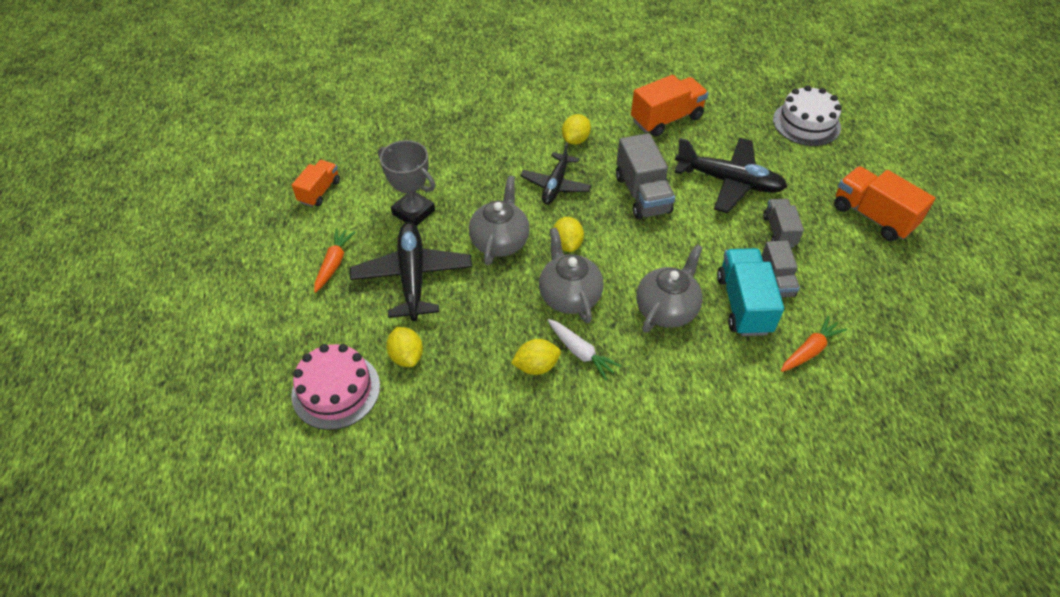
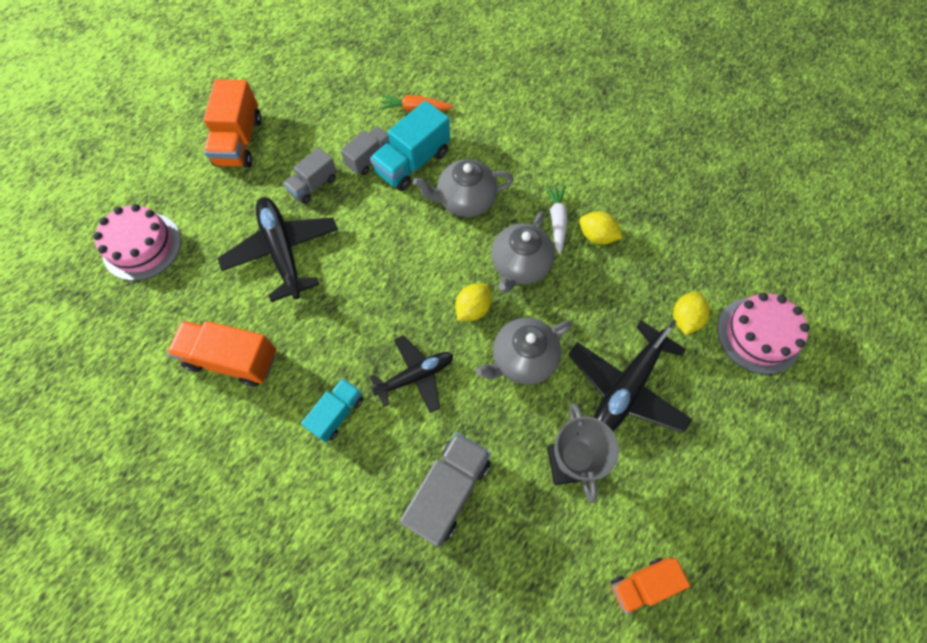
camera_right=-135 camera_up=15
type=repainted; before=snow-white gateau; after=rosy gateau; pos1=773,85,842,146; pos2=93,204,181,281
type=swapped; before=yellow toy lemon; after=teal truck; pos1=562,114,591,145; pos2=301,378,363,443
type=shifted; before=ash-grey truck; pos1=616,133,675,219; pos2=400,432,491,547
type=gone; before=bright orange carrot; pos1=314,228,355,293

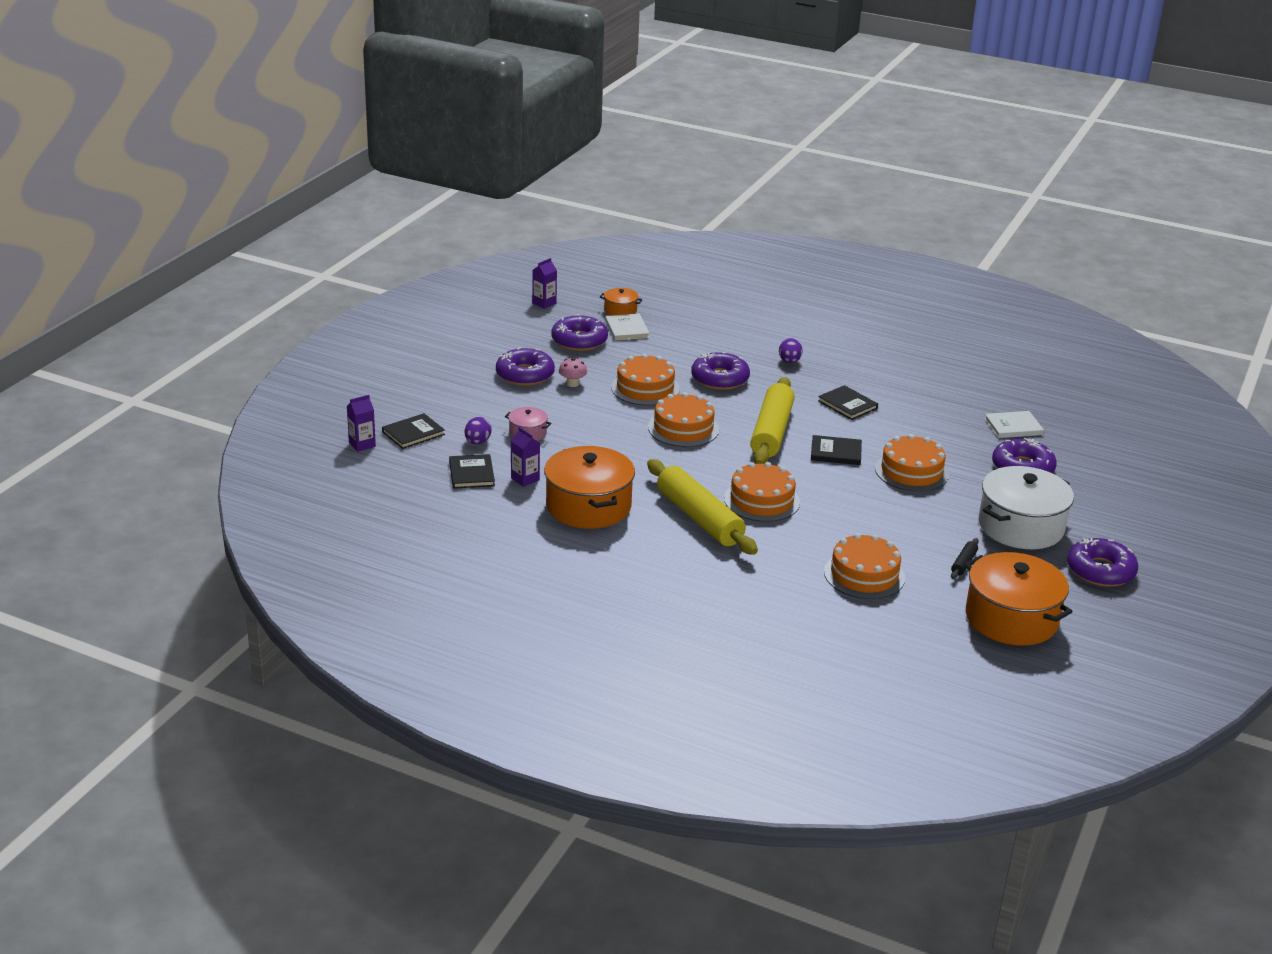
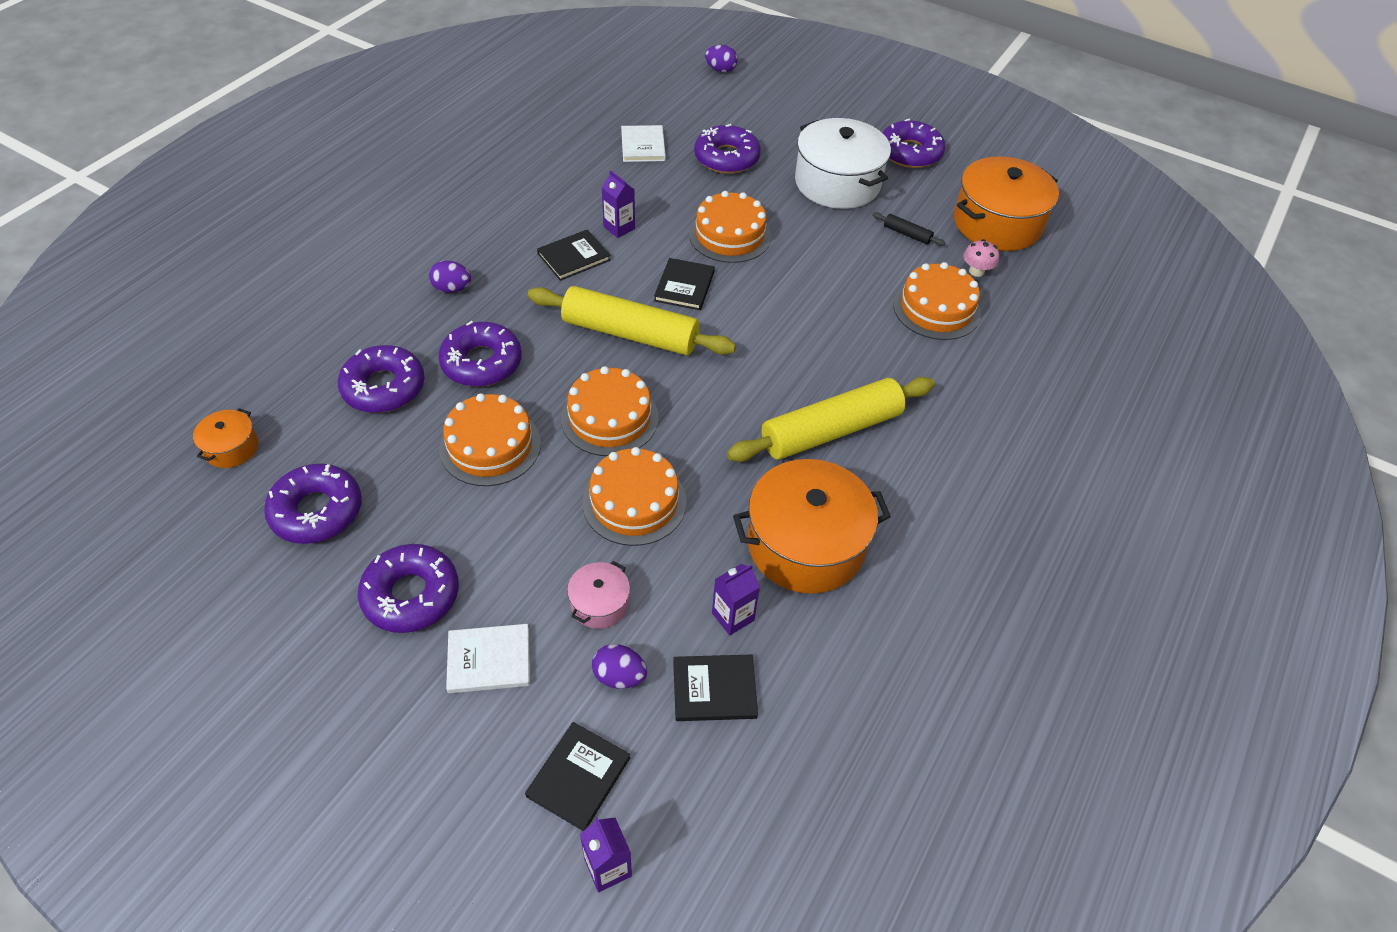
camera_right=-85 camera_up=20
type=new; after=royal purple donut; pos2=338,345,425,413
type=shifted; before=snow-white hardback; pos1=605,314,650,341; pos2=446,624,530,693
type=rotated; before=ebony hardback; pos1=382,413,445,449; pos2=525,722,630,831; turn=60
type=shifted; before=bright orange gateau; pos1=724,462,800,522; pos2=582,447,687,546
type=shifted; before=royal purple carton; pos1=532,258,557,309; pos2=602,171,635,238
type=new; after=royal purple egg; pos2=705,45,738,72
type=shifted; before=rosy fungus; pos1=559,357,587,387; pos2=963,239,999,277

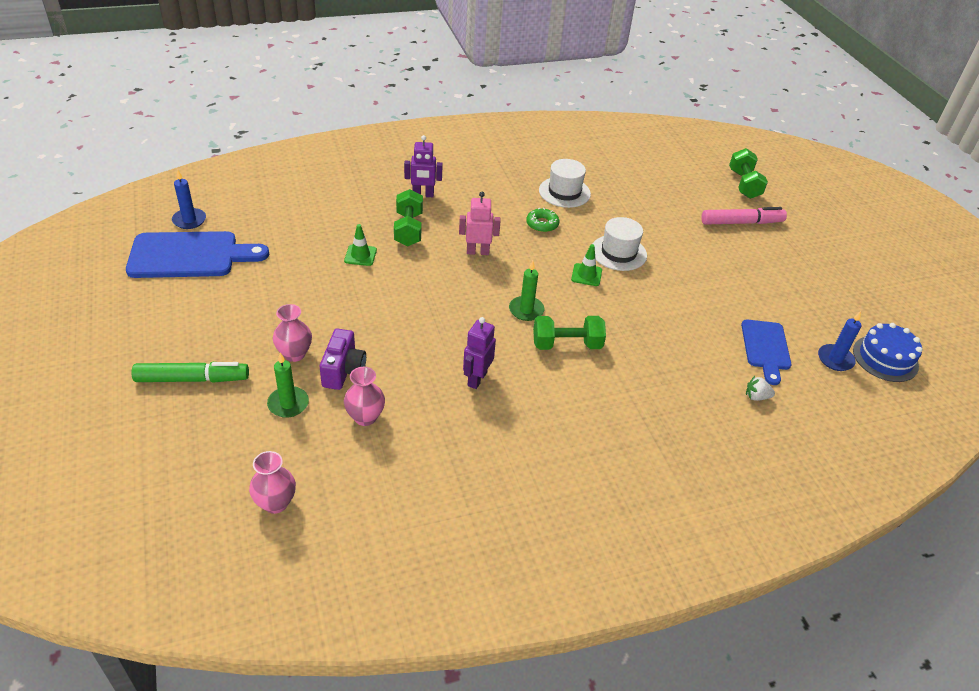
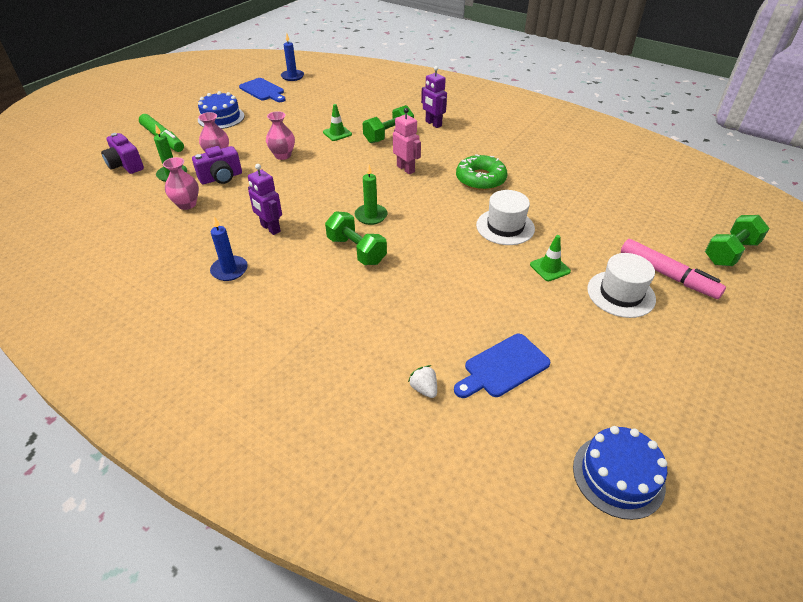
camera_right=55 camera_up=0
type=new; after=royal purple camera; pos2=101,133,144,174
type=new; after=royal blue gateau; pos2=198,91,245,129
type=shifted; before=royal blue candle; pos1=818,311,861,371; pos2=210,217,248,281
type=scaled; before=royal blue cutting board; pos1=126,231,269,278; pos2=239,78,285,102; scale=0.62
type=rotated; before=royal purple robot figure; pos1=463,317,496,389; pos2=248,164,282,235; turn=-120
type=shifted; before=rosy vase; pos1=249,451,296,514; pos2=266,111,295,160
type=scaled; before=leaf-green donut; pos1=526,208,559,232; pos2=456,154,507,190; scale=1.6
type=shifted; before=leaf-green traffic cone; pos1=571,244,602,286; pos2=530,235,571,281
type=shifted; before=snow-white tall hat; pos1=539,159,591,208; pos2=587,253,656,318

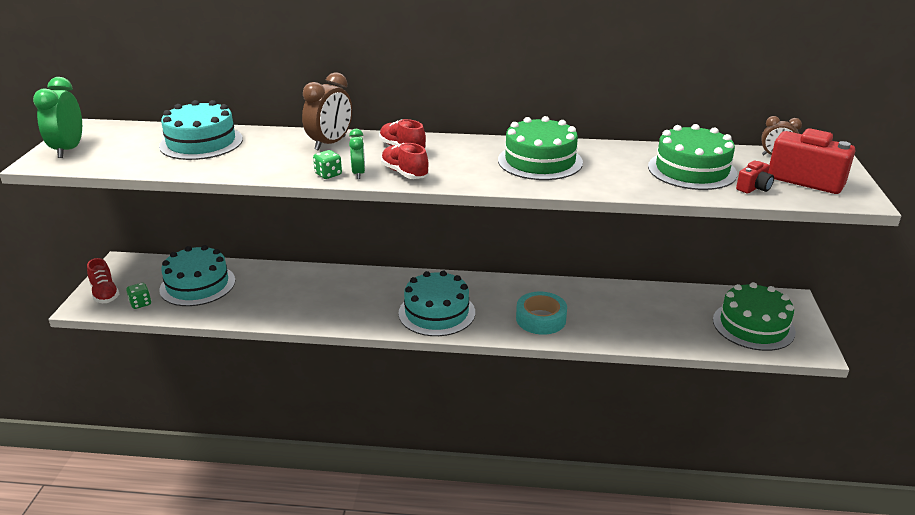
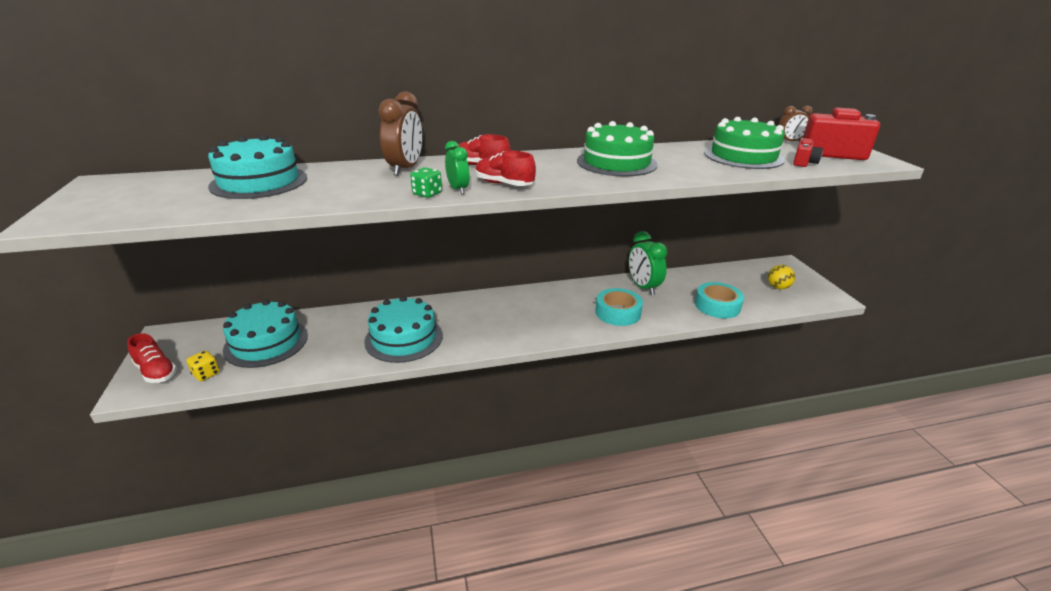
camera_right=-20 camera_up=0
type=repainted; before=leaf-green game die; after=yellow game die; pos1=126,283,151,309; pos2=186,350,220,381
type=shifted; before=teal gateau; pos1=398,271,475,336; pos2=364,296,443,363
type=shifted; before=leaf-green alarm clock; pos1=33,77,82,158; pos2=629,231,667,295
type=new; after=teal sticky tape; pos2=695,282,744,318
type=swapped; before=leaf-green gateau; after=yellow play ball; pos1=713,282,796,351; pos2=768,265,795,289

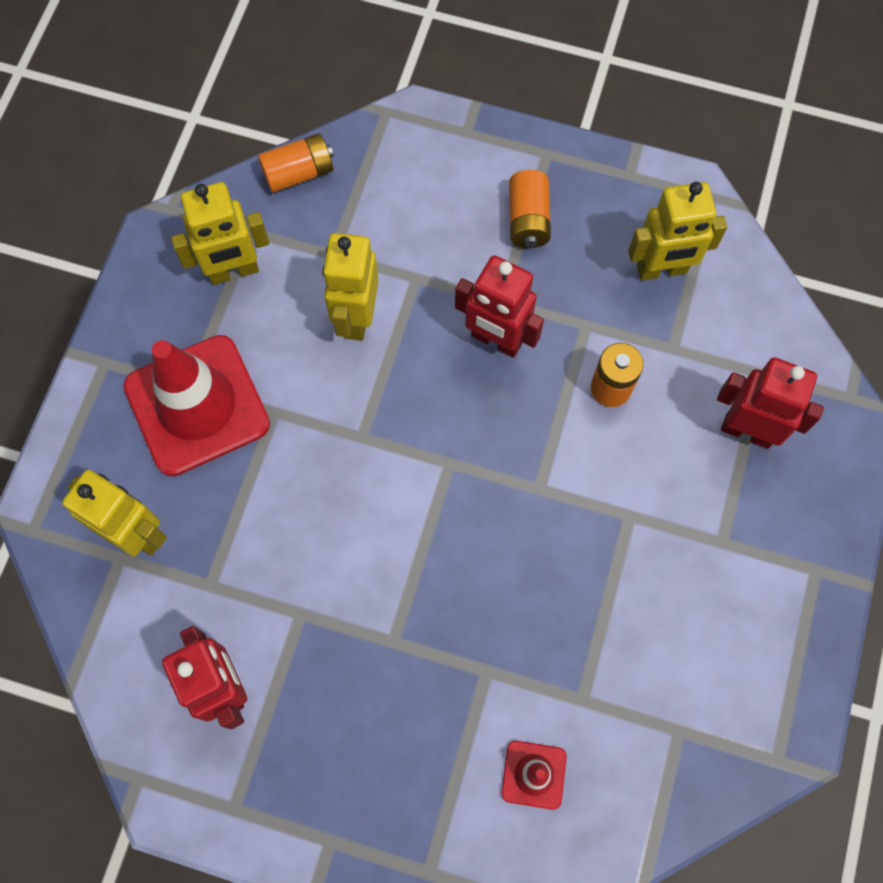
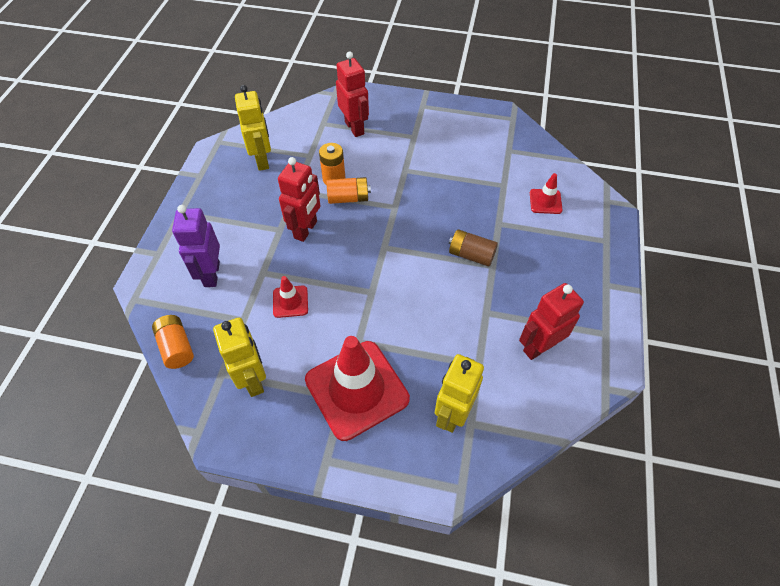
camera_right=-95 camera_up=-15
type=new; after=royal purple robot figure; pos2=172,205,220,287
type=swapped; before=yellow robot figure; after=red traffic cone; pos1=322,233,379,341; pos2=273,276,308,318
type=shifted; before=bright orange AA battery; pos1=509,170,551,248; pos2=327,177,371,204
type=rotated; before=red robot figure; pos1=717,357,824,449; pos2=336,51,369,137; turn=135
type=new; after=brown AA battery; pos2=449,229,498,267

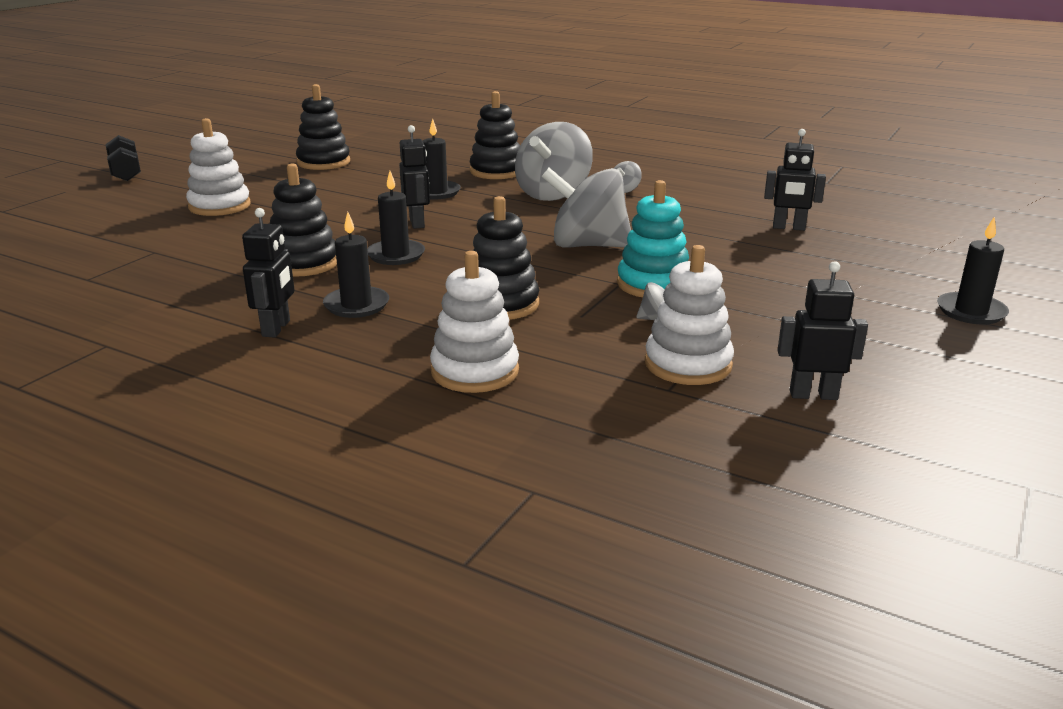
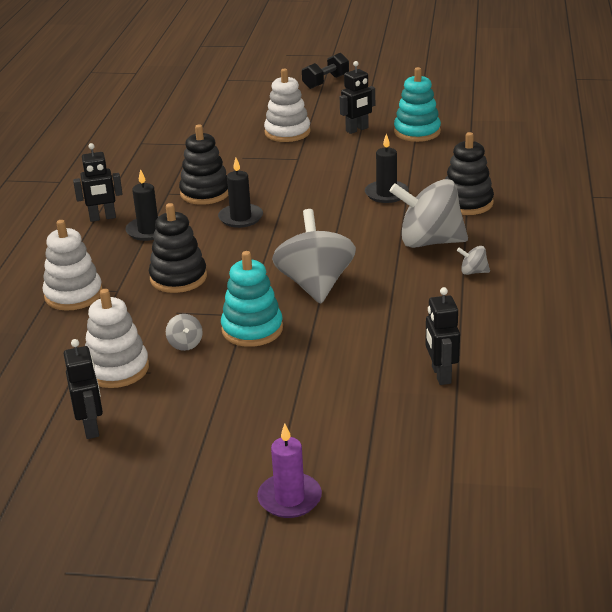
camera_right=70 camera_up=5
type=repainted; before=ebony candle; after=royal purple candle; pos1=937,217,1009,325; pos2=257,423,322,518
type=shifted; before=ebony robot figure; pos1=399,125,430,229; pos2=340,61,375,134
type=repainted; before=ebony ring stacker; after=teal ring stacker; pos1=296,84,350,170; pos2=394,67,441,142

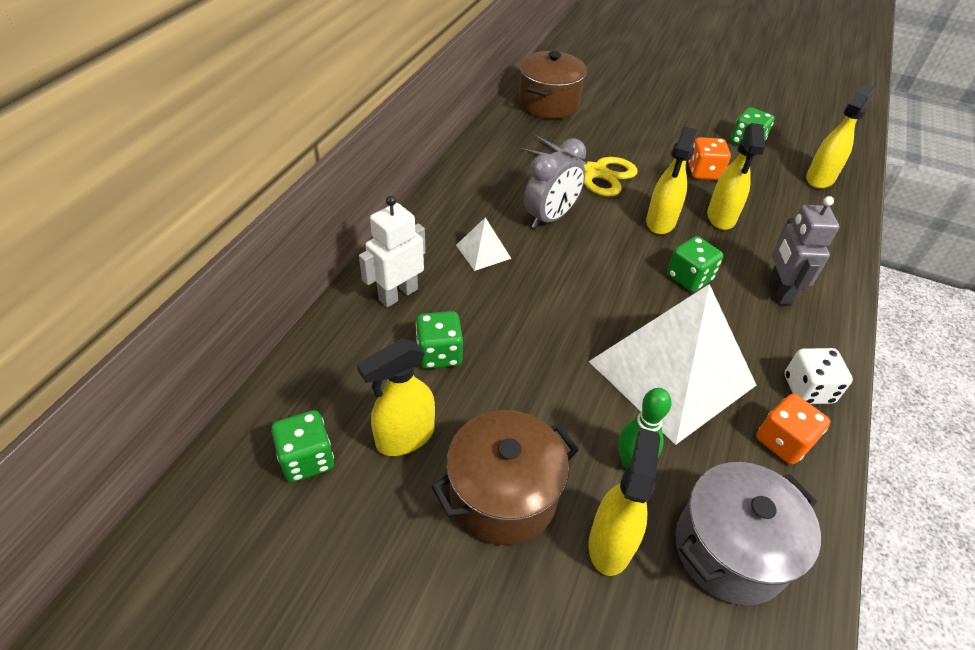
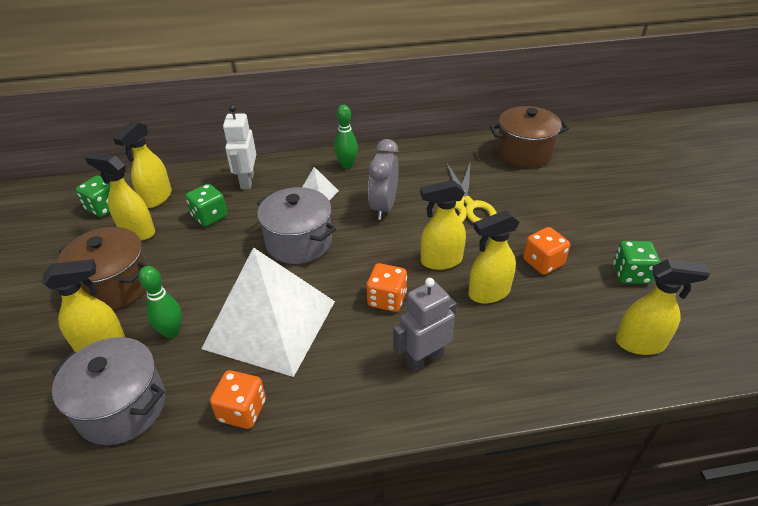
camera_right=60 camera_up=-5
type=new; after=yellow spray bottle; pos2=113,121,172,208
type=rotated; before=snow-white robot figure; pos1=359,196,426,307; pos2=223,105,256,189; turn=-105
type=new; after=ash-grey pot; pos2=257,187,336,264
type=new; after=leaf-green skittle; pos2=334,105,358,169
type=repainted; before=leaf-green game die; after=bright orange game die; pos1=667,236,723,292; pos2=367,263,407,312
type=rotated; before=ash-grey alarm clock; pos1=524,138,586,229; pos2=368,139,399,220; turn=90
type=gone; before=snow-white game die; pos1=785,348,853,404

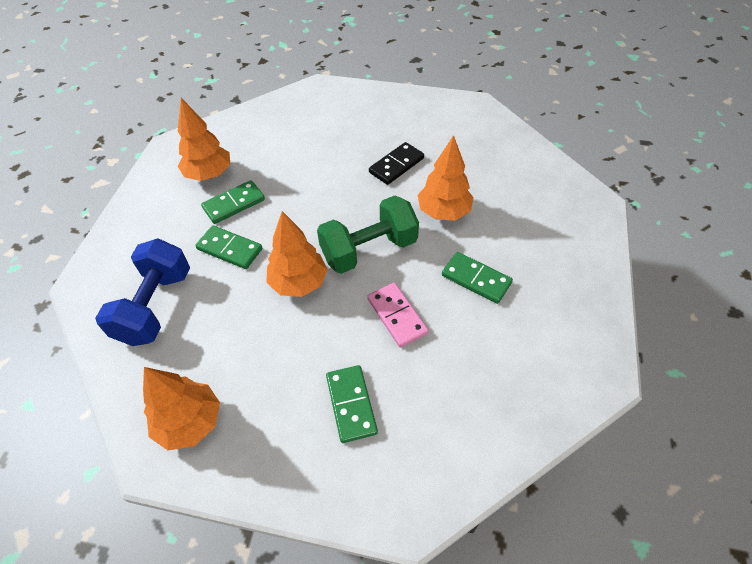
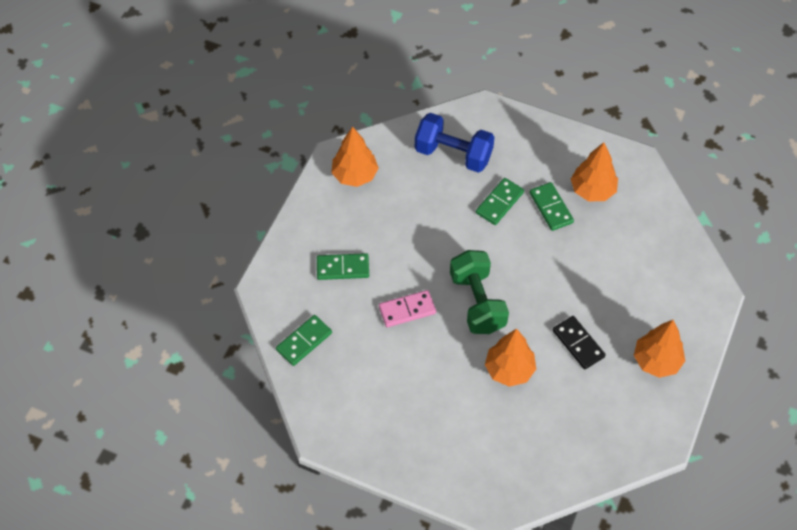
camera_right=100 camera_up=5
type=shifted; before=leaf-green domino; pos1=442,252,513,304; pos2=276,315,332,366
type=shifted; before=bright orange tree; pos1=267,211,328,297; pos2=634,320,685,378

